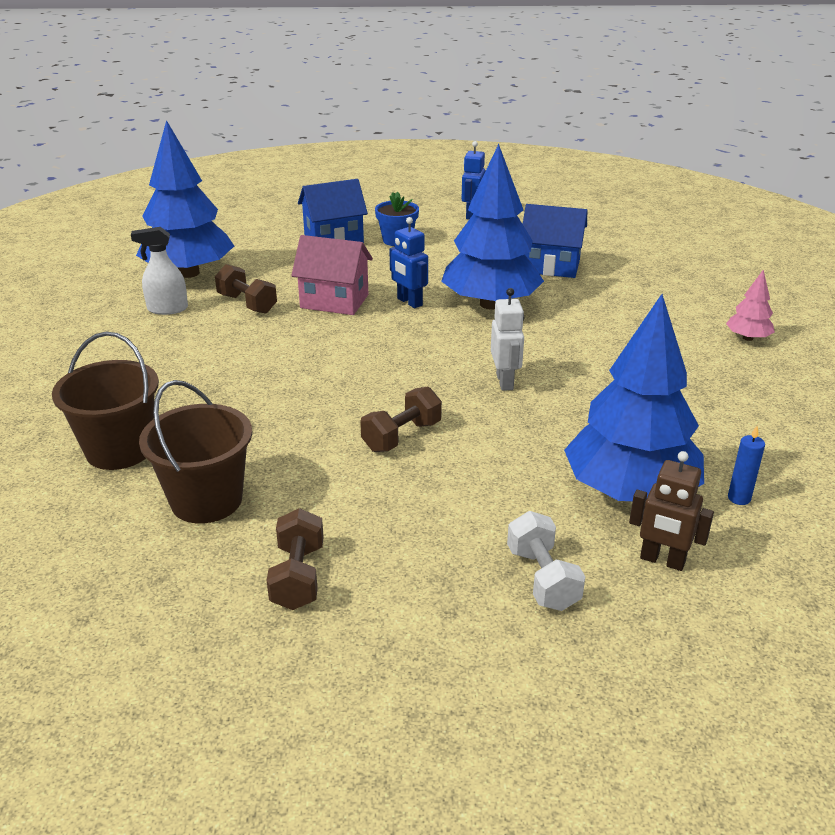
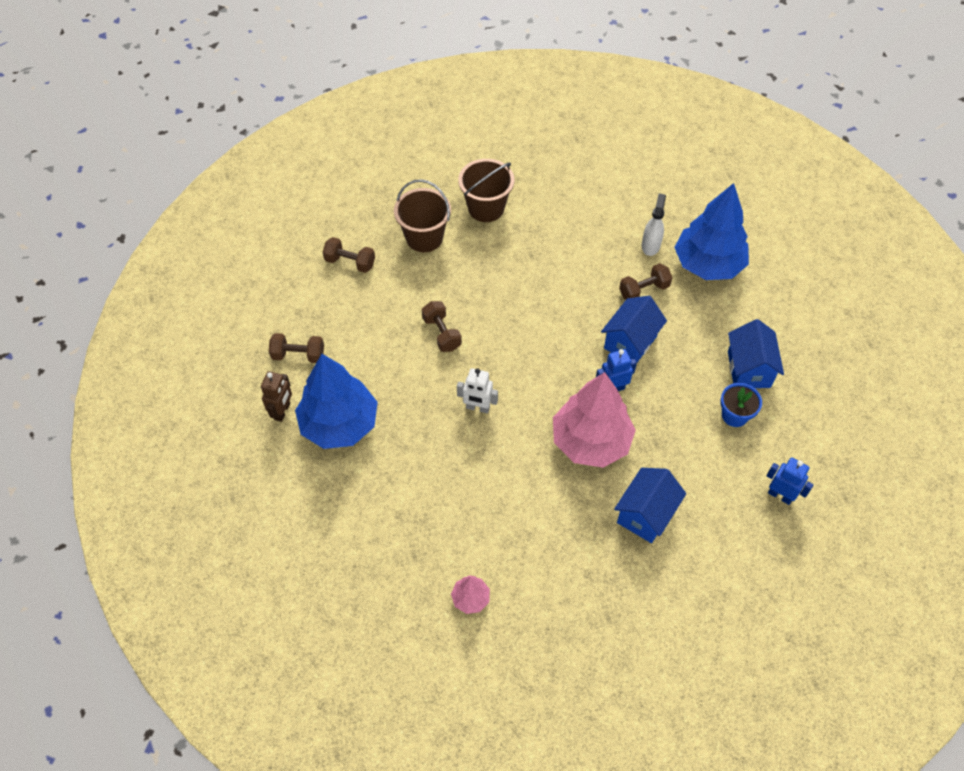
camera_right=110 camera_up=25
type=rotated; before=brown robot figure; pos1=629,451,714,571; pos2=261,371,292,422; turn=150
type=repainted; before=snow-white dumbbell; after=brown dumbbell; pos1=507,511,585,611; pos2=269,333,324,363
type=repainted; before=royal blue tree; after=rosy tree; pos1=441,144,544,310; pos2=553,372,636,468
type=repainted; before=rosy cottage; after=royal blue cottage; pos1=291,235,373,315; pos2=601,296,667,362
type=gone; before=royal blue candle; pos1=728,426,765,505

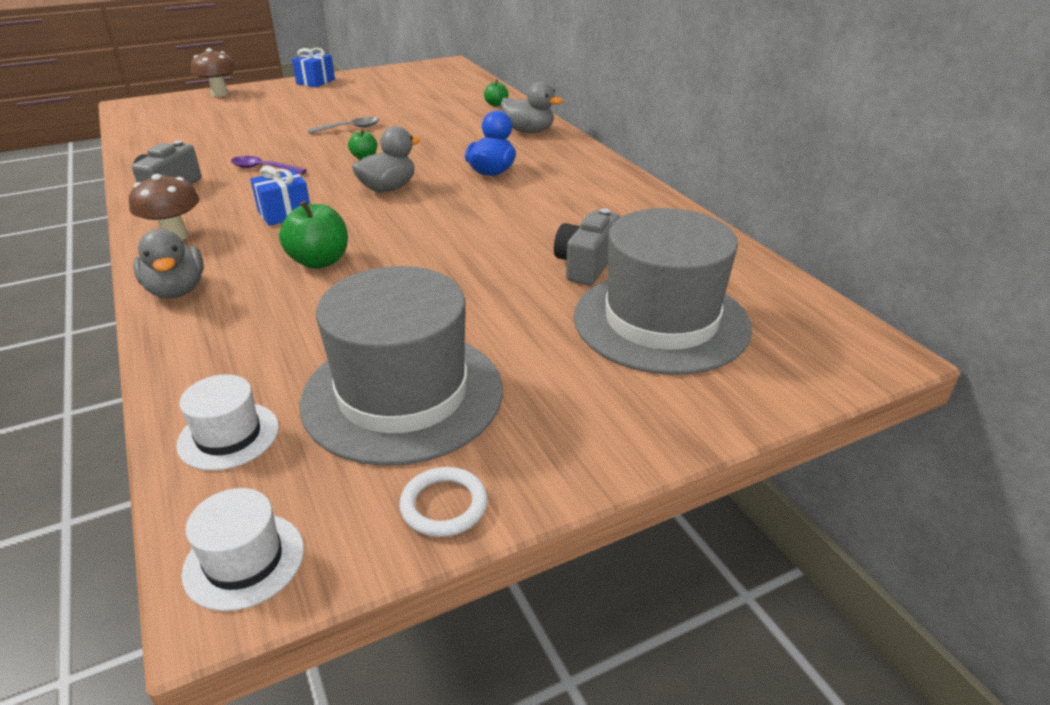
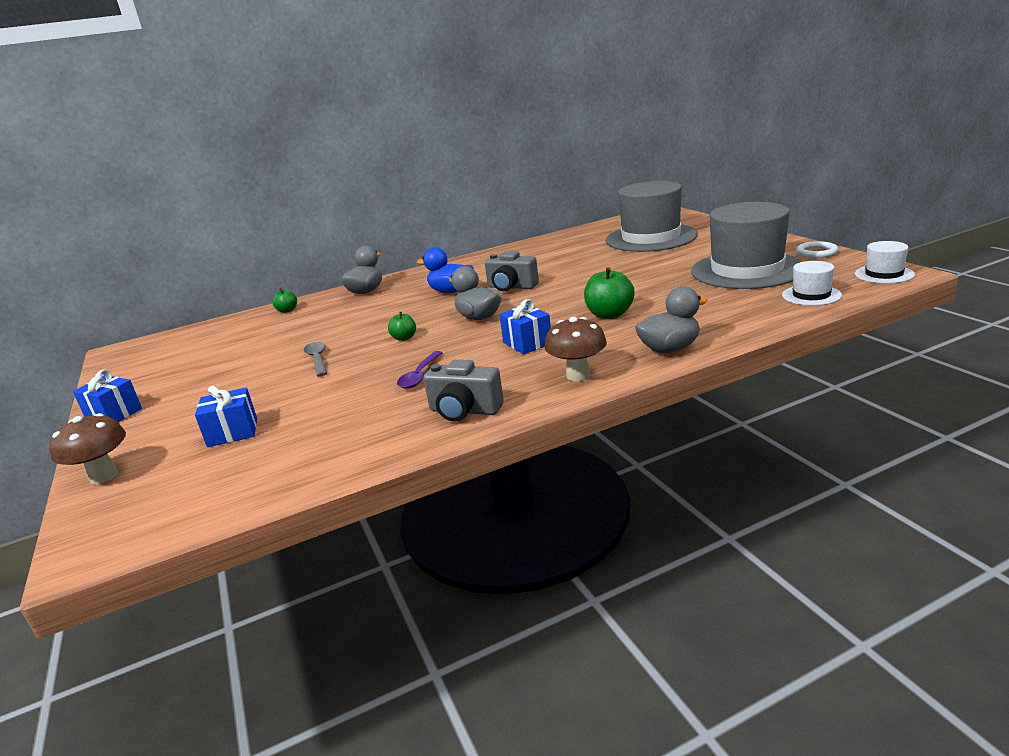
camera_right=-85 camera_up=-10
type=new; after=royal blue gift; pos2=195,386,257,447
type=shifted; before=ash-grey camera; pos1=554,208,620,285; pos2=485,251,539,291

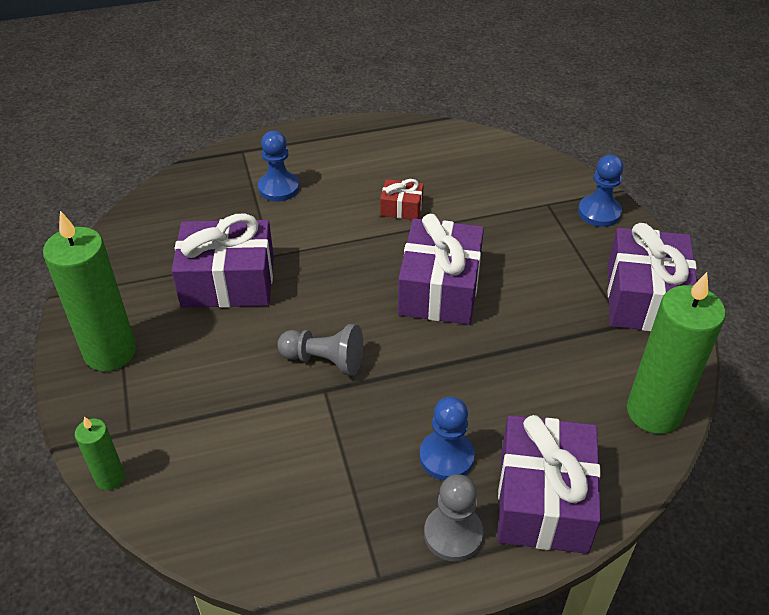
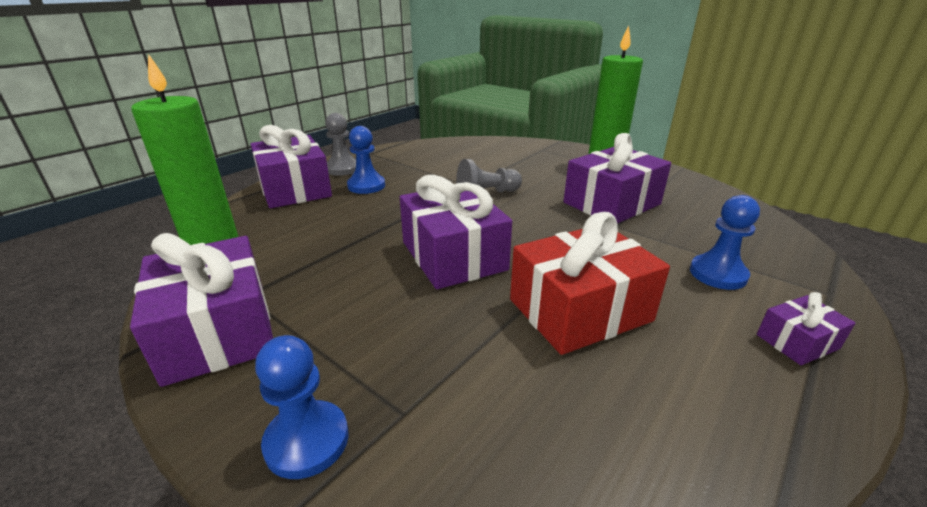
camera_right=145 camera_up=-15
type=scaled; before=red gift; pos1=380,179,424,220; pos2=510,212,670,355; scale=2.08
type=new; after=royal purple gift; pos2=757,292,855,365
type=gone; before=leaf-green candle; pos1=75,416,125,490

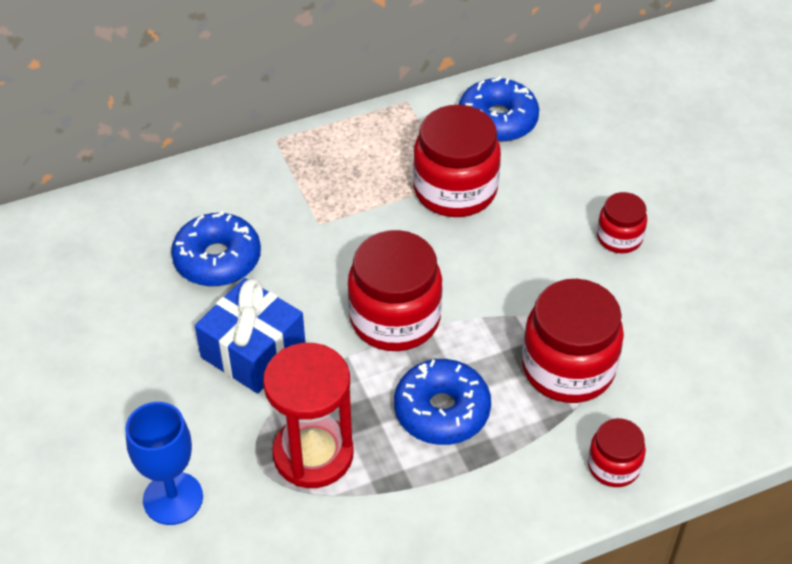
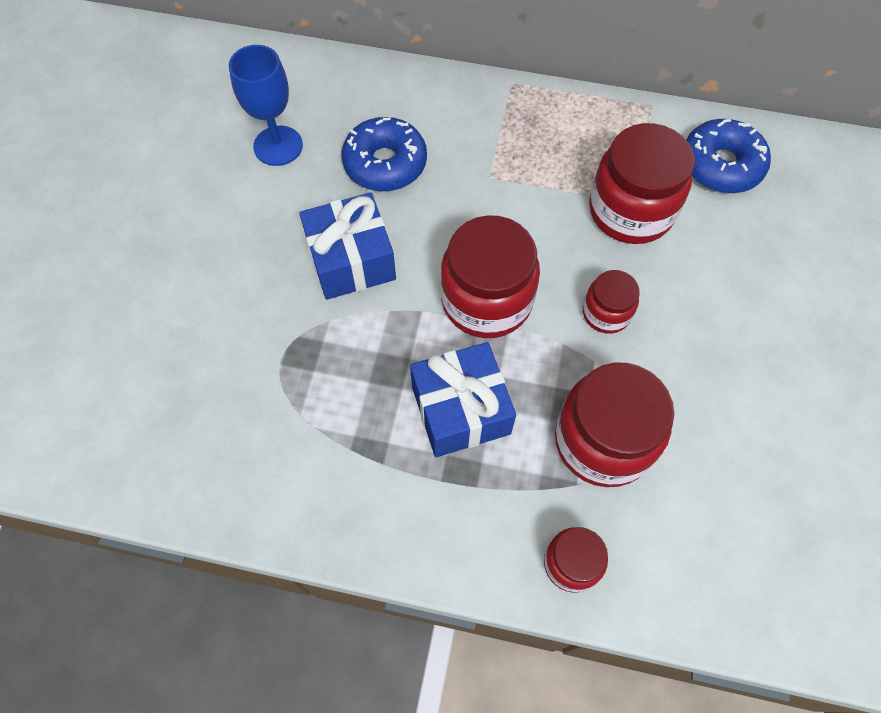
camera_right=35 camera_up=15
type=shifted; before=royal blue chalice; pos1=125,402,203,525; pos2=229,45,303,166
type=swapped; before=royal blue donut; after=royal blue gift; pos1=394,359,491,445; pos2=410,342,516,457
type=shifted; before=red jam jar; pos1=597,192,647,253; pos2=583,270,640,334
type=gone; before=red sand timer; pos1=263,343,353,488

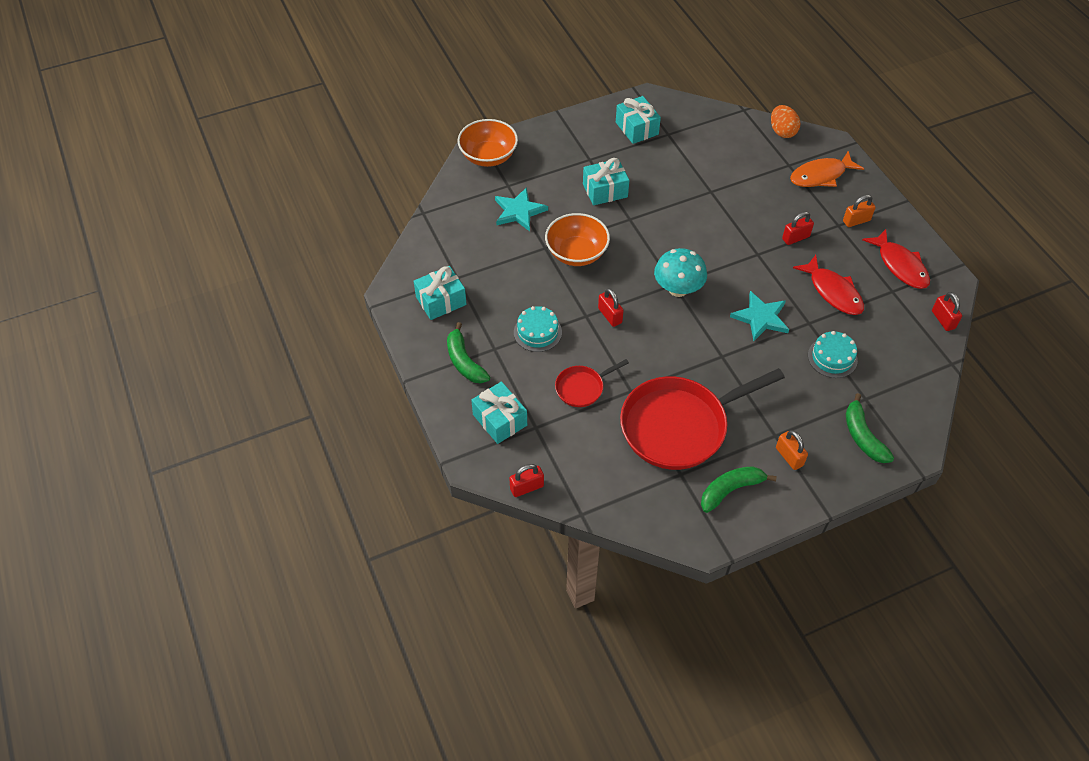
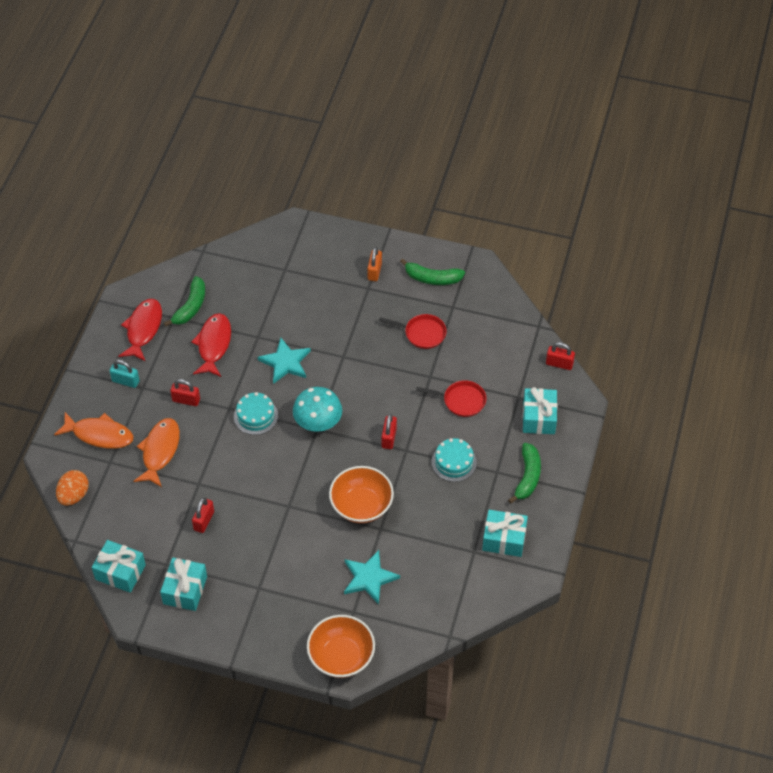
camera_right=-140 camera_up=0
type=shifted; before=teal gift; pos1=583,158,629,206; pos2=92,540,146,593
type=repainted; before=bright orange lock; after=teal lock; pos1=843,195,876,227; pos2=110,360,139,388
type=new; after=bright orange toy fish; pos2=133,418,180,487
type=shifted; before=leaf-green toy banana; pos1=846,393,894,463; pos2=164,276,205,327
type=shifted; before=red lock; pos1=932,292,962,331; pos2=192,498,214,533
type=shifted; before=teal gateau; pos1=808,331,858,378; pos2=234,392,278,435
type=scaled; before=red frying pan; pos1=620,368,785,470; pos2=379,314,447,349; scale=0.47

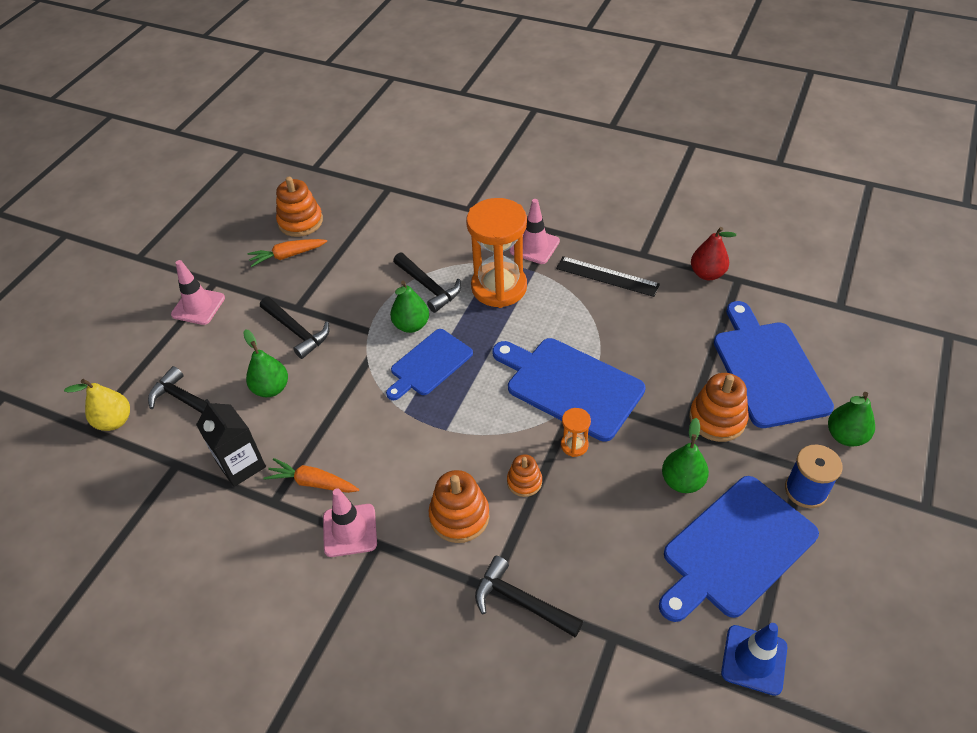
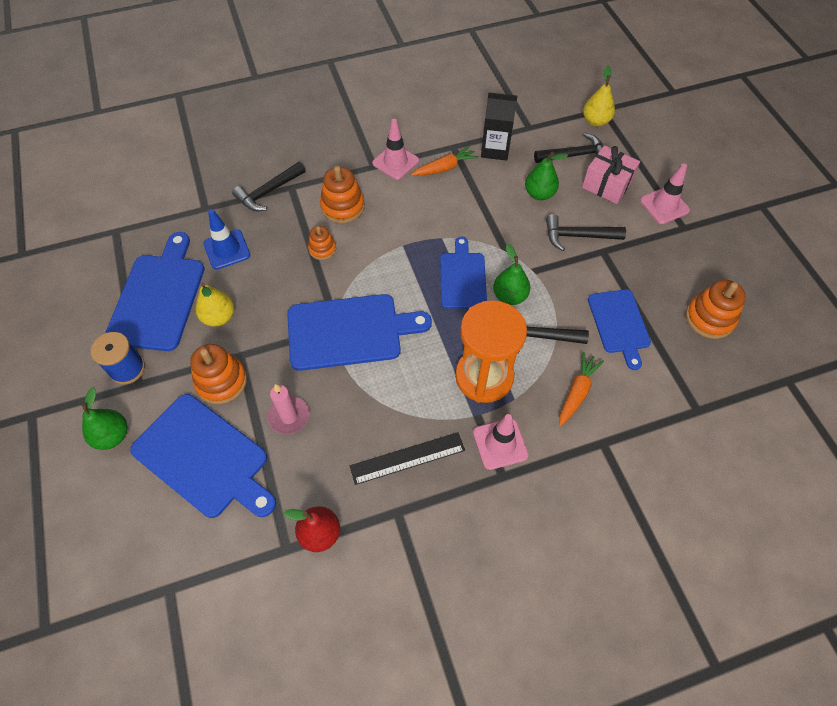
camera_right=135 camera_up=10
type=repainted; before=leaf-green toy pear; after=yellow toy pear; pos1=662,418,709,493; pos2=196,282,234,326
type=shifted; before=royal blue traffic cone; pos1=721,623,787,696; pos2=204,209,250,270
type=rotated; before=ebony hammer; pos1=475,556,583,637; pos2=232,162,306,211; turn=150
type=new; after=rosy candle; pos2=268,384,310,435
type=shifted; before=bright orange carrot; pos1=248,239,327,267; pos2=559,352,604,426
type=new; after=rosy gift; pos2=582,145,640,204
type=new; after=royal blue cutting board; pos2=588,289,651,370
type=gone; before=bright orange sand timer; pos1=561,408,591,457

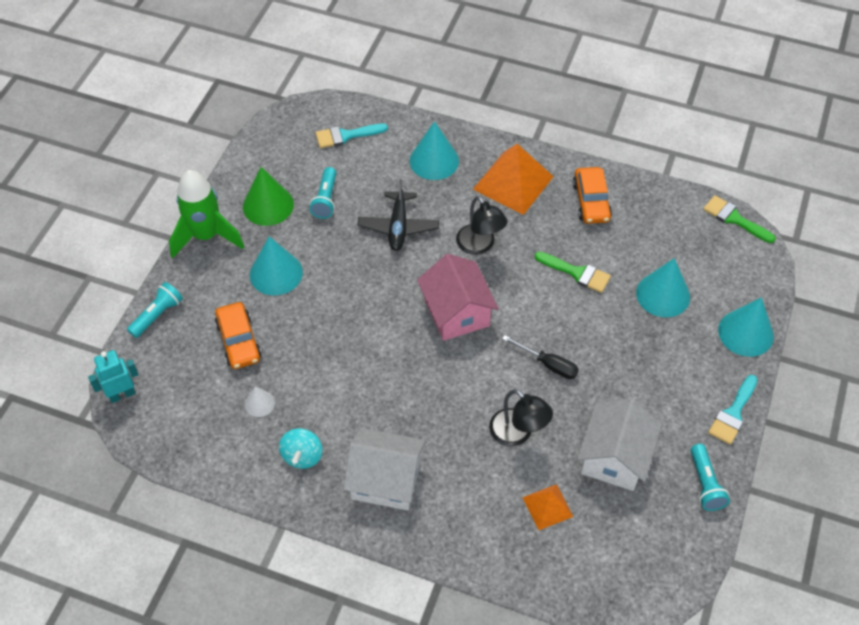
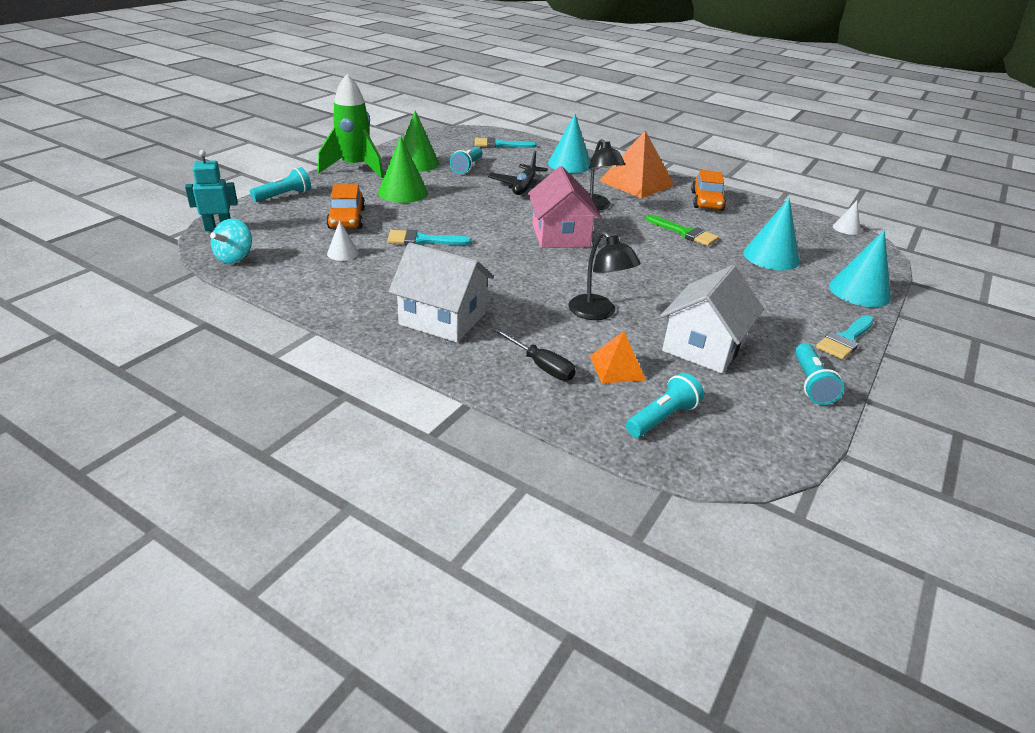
camera_right=10 camera_up=-20
type=shifted; before=teal toy top; pos1=279,428,323,469; pos2=210,219,252,264
type=repainted; before=teal cone; after=leaf-green cone; pos1=250,236,303,296; pos2=378,136,428,203
type=new; after=teal brush; pos2=387,229,472,245
type=shifted; before=ebony flat screwdriver; pos1=502,335,579,379; pos2=492,327,576,381
type=new; after=teal flashlight; pos2=626,373,704,438
type=swapped; before=leaf-green brush; after=snow-white cone; pos1=703,195,776,243; pos2=833,201,861,235

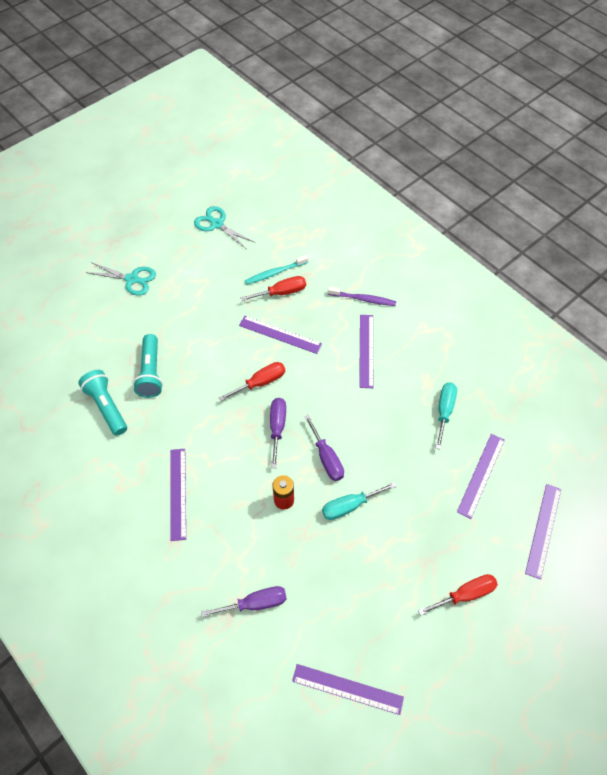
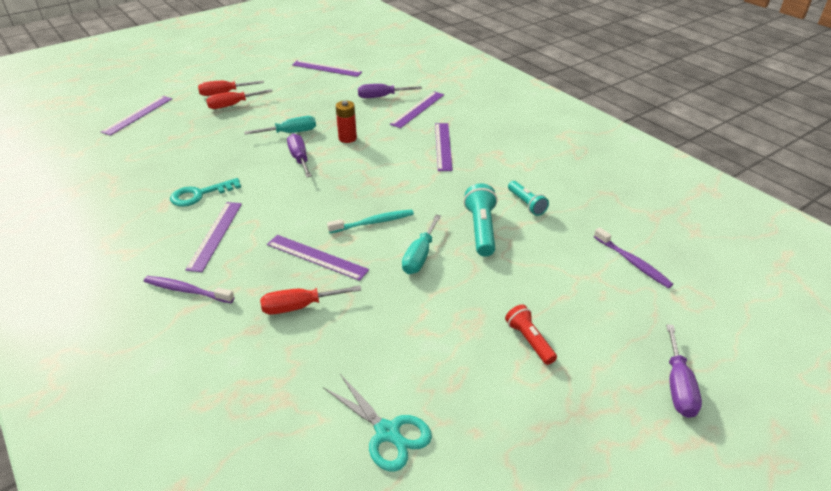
camera_right=-175 camera_up=-20
type=new; after=teal latchkey; pos2=170,178,241,207
type=shifted; before=red flat screwdriver; pos1=219,362,285,401; pos2=206,89,273,109
type=shifted; before=teal tooth brush; pos1=245,255,308,285; pos2=327,209,414,233
type=shifted; before=royal purple ruler; pos1=457,434,505,519; pos2=390,91,444,128
type=shifted; before=teal flat screwdriver; pos1=436,383,457,450; pos2=402,214,441,274
type=swapped; before=teal shears; after=red flashlight; pos1=85,262,156,296; pos2=505,304,557,365
type=scaled; before=teal flashlight; pos1=78,370,127,436; pos2=508,181,549,216; scale=0.66
type=new; after=royal purple tooth brush; pos2=594,228,673,288
type=shifted; before=royal purple flat screwdriver; pos1=270,398,286,468; pos2=666,324,702,418

